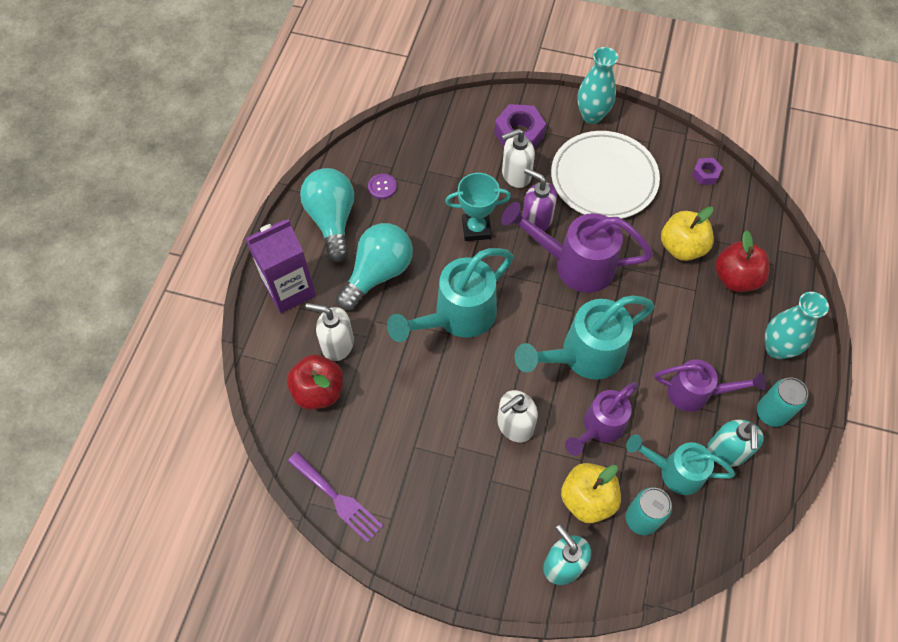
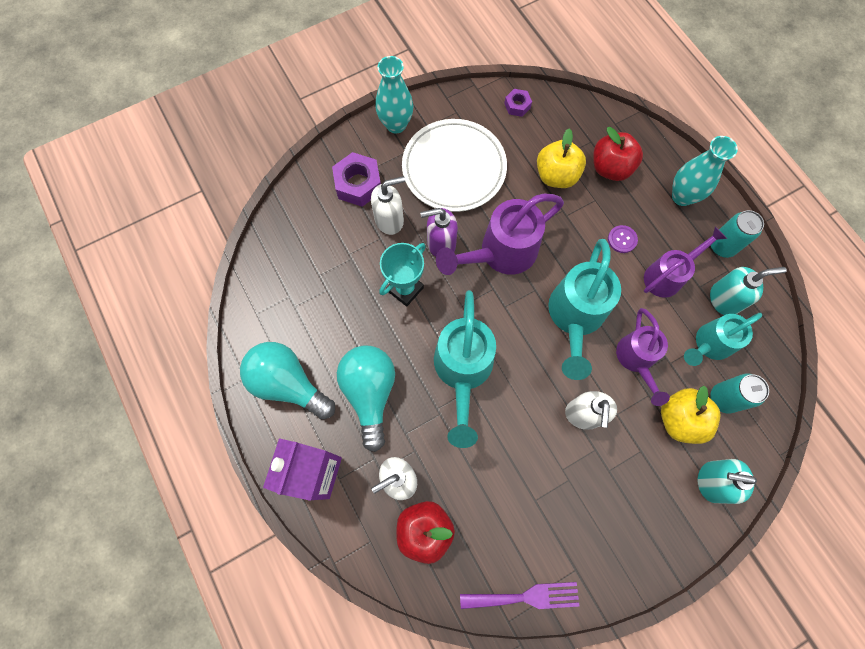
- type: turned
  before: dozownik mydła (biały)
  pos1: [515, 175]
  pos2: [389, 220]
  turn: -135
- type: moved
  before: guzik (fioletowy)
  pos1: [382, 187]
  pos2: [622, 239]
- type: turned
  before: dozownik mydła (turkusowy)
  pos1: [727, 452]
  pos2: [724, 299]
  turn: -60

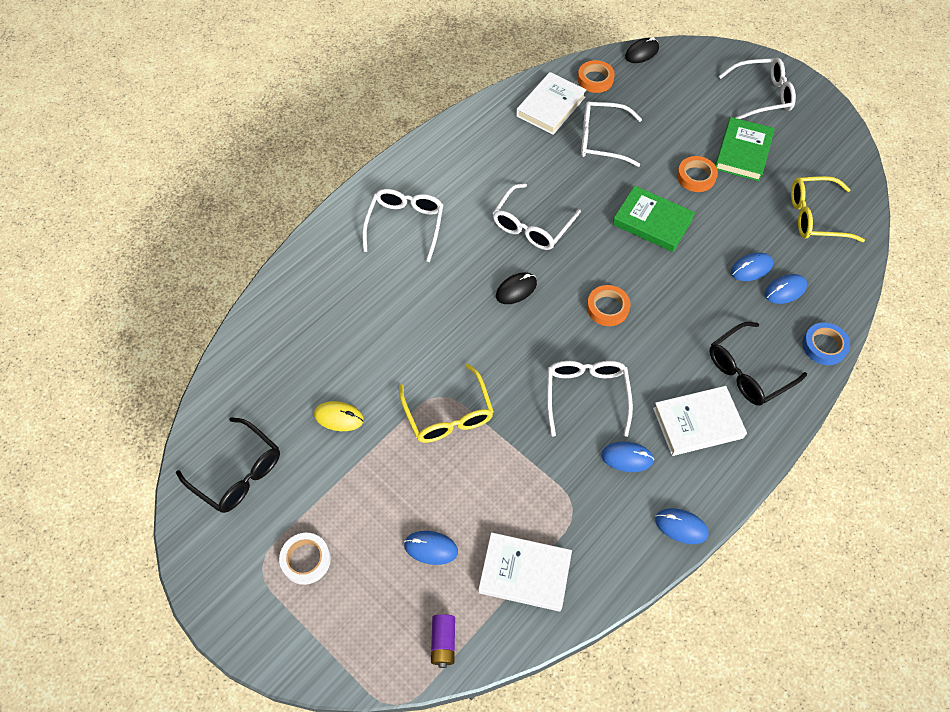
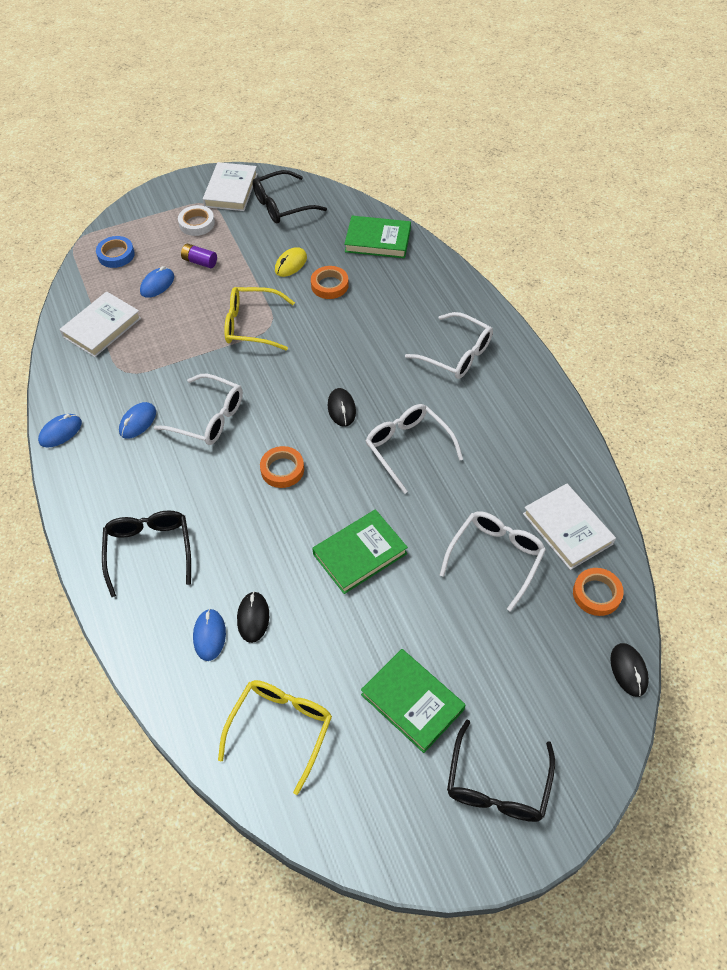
- type: recoloured
  before: okulary (biały)
  after: okulary (czarny)
  pos1: [761, 95]
  pos2: [497, 783]
- type: moved
  before: taśma klejąca (pomarańczowy)
  pos1: [696, 177]
  pos2: [329, 285]
- type: recoloured
  before: myszka (niebieski)
  after: myszka (czarny)
  pos1: [751, 268]
  pos2: [253, 618]
- type: moved
  before: taśma klejąca (niebieski)
  pos1: [824, 346]
  pos2: [116, 255]
- type: moved
  before: książka (biały)
  pos1: [697, 423]
  pos2: [231, 190]
- type: moved
  before: bateria (fioletowy)
  pos1: [443, 642]
  pos2: [200, 262]
- type: added
  after: książka (zielony)
  pos2: [377, 240]

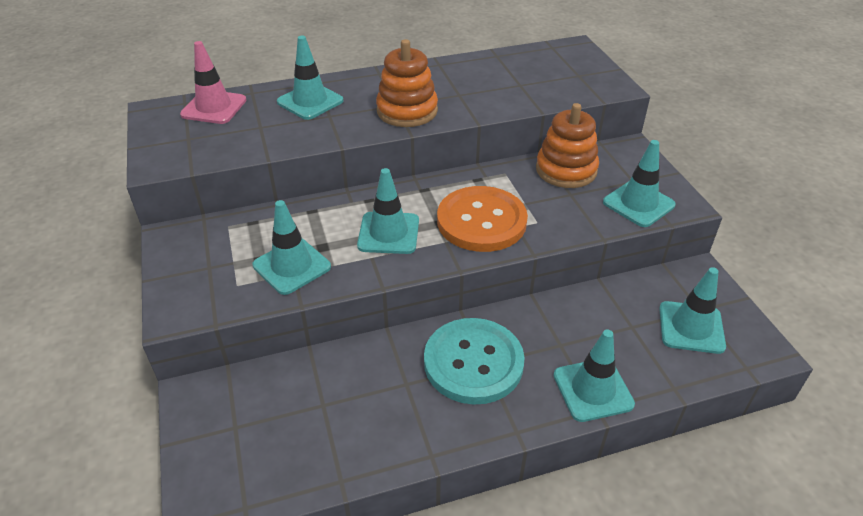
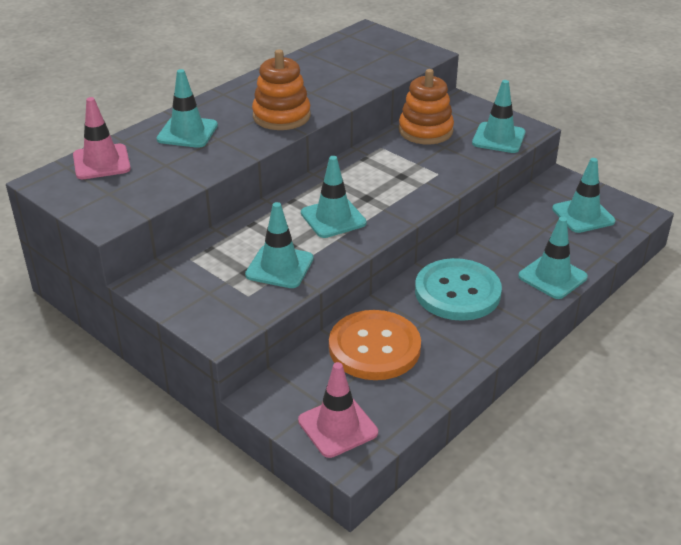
- type: moved
  before: guzik (pomarańczowy)
  pos1: [481, 221]
  pos2: [374, 347]
- type: added
  after: pachołek (różowy)
  pos2: [338, 427]

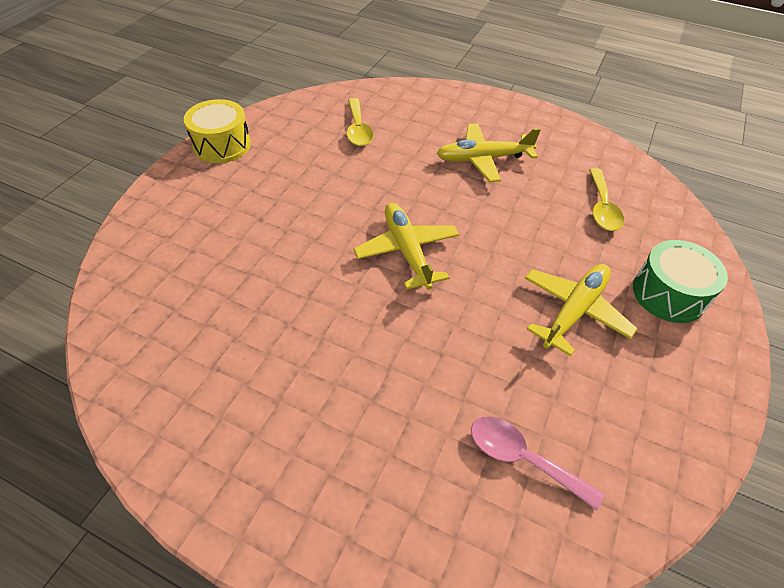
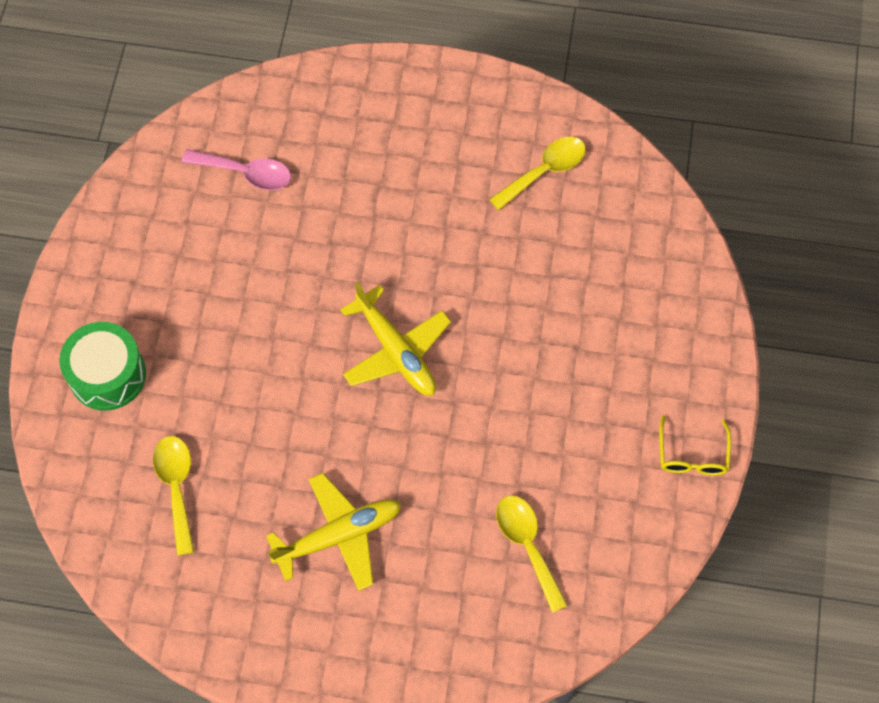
- type: replaced
  before: bęben (żółty)
  after: okulary (żółty)
  pos1: [222, 145]
  pos2: [692, 455]
- type: removed
  before: samolot (żółty)
  pos1: [574, 311]
- type: added
  after: łyżka (żółty)
  pos2: [545, 171]

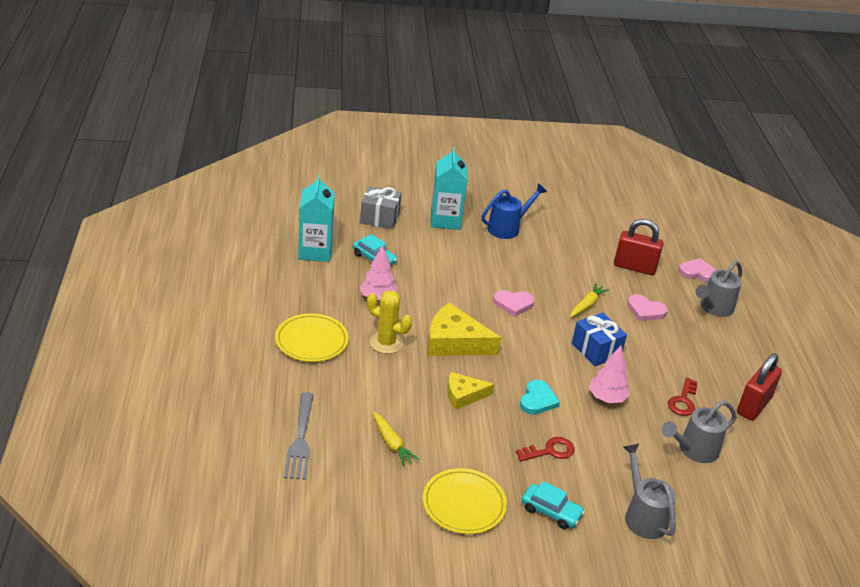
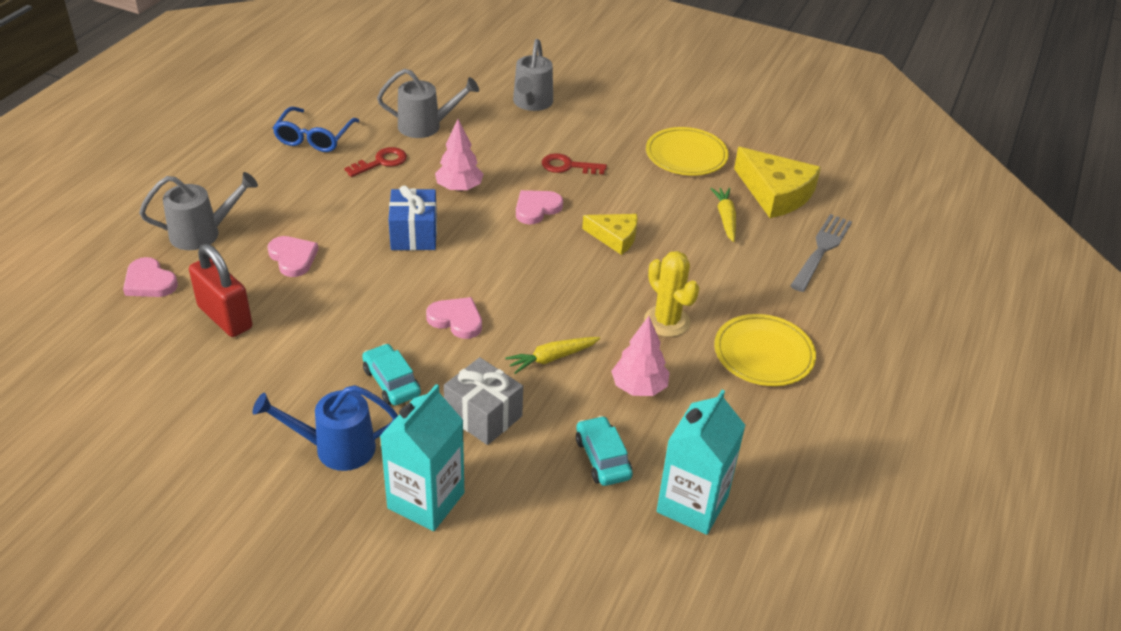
- type: moved
  before: prezent (szary)
  pos1: [379, 218]
  pos2: [483, 416]
- type: moved
  before: marchewka (żółty)
  pos1: [587, 305]
  pos2: [552, 358]
- type: moved
  before: ser (żółty)
  pos1: [454, 342]
  pos2: [775, 193]
- type: replaced
  before: kłódka (czerwony)
  after: okulary (niebieski)
  pos1: [753, 406]
  pos2: [314, 137]
- type: recoloured
  before: serce (turkusowy)
  after: serce (różowy)
  pos1: [537, 400]
  pos2: [536, 208]
- type: moved
  before: samochód (turkusowy)
  pos1: [551, 511]
  pos2: [391, 382]

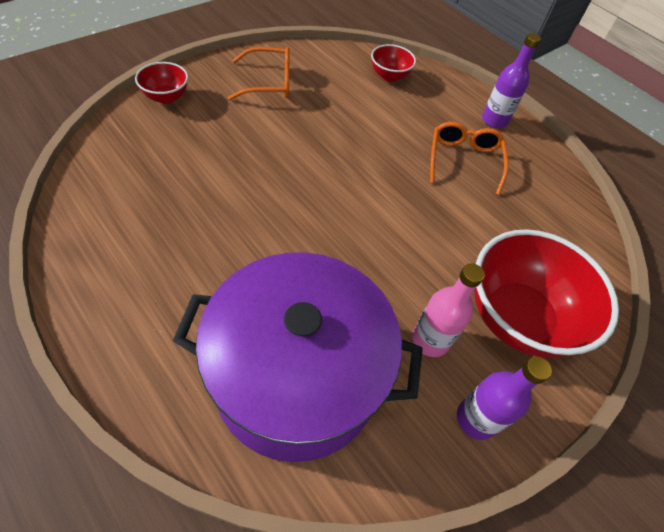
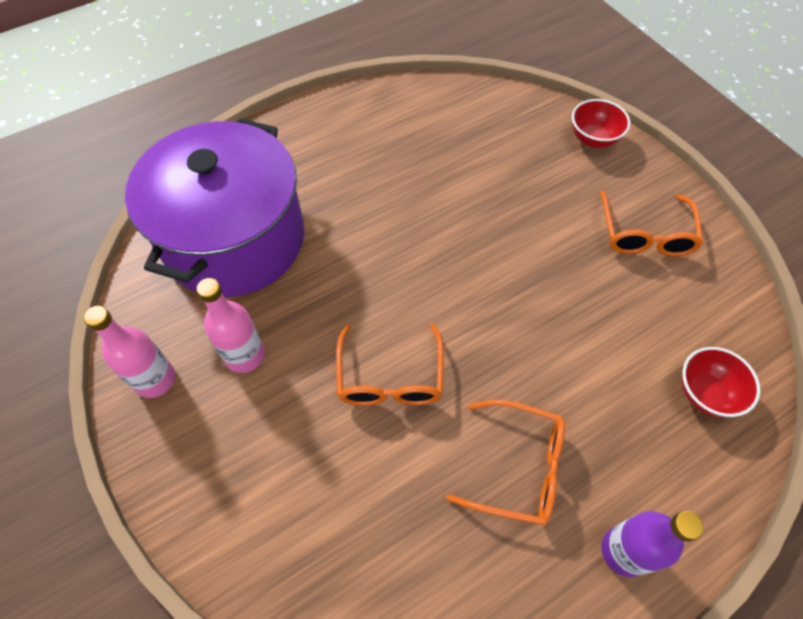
- type: removed
  before: miska (czerwony)
  pos1: [517, 318]
- type: recoloured
  before: butelka (fioletowy)
  after: butelka (różowy)
  pos1: [476, 419]
  pos2: [155, 379]
- type: added
  after: okulary (pomarańczowy)
  pos2: [390, 378]

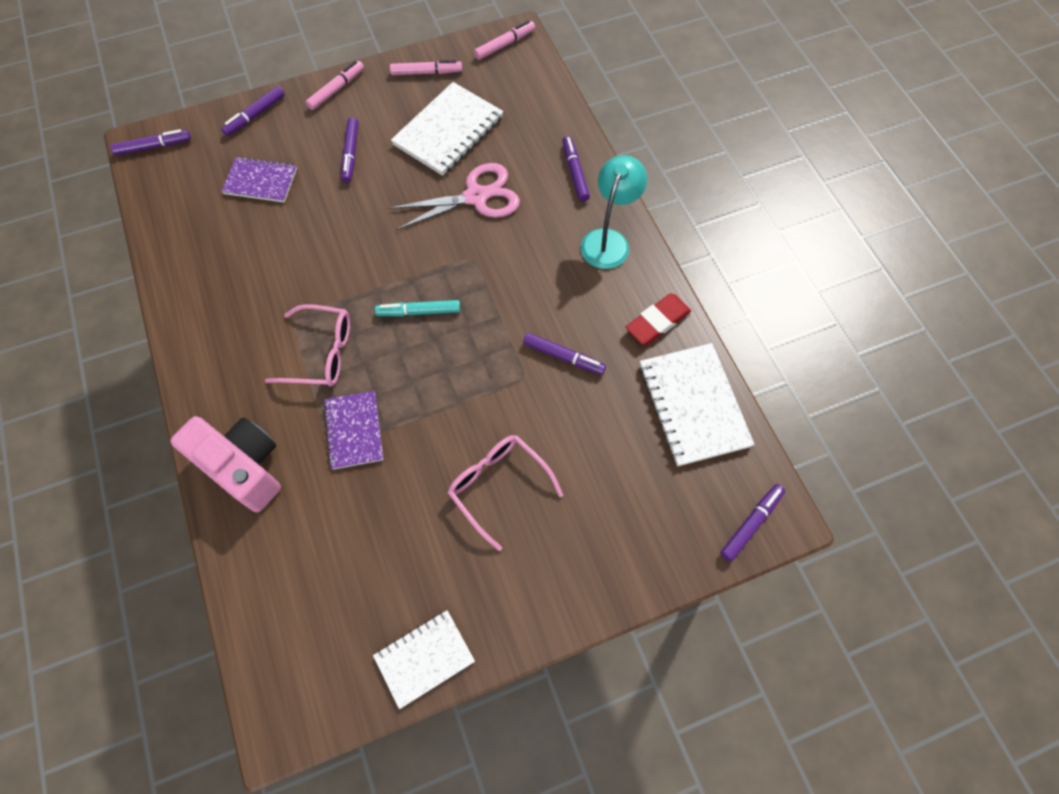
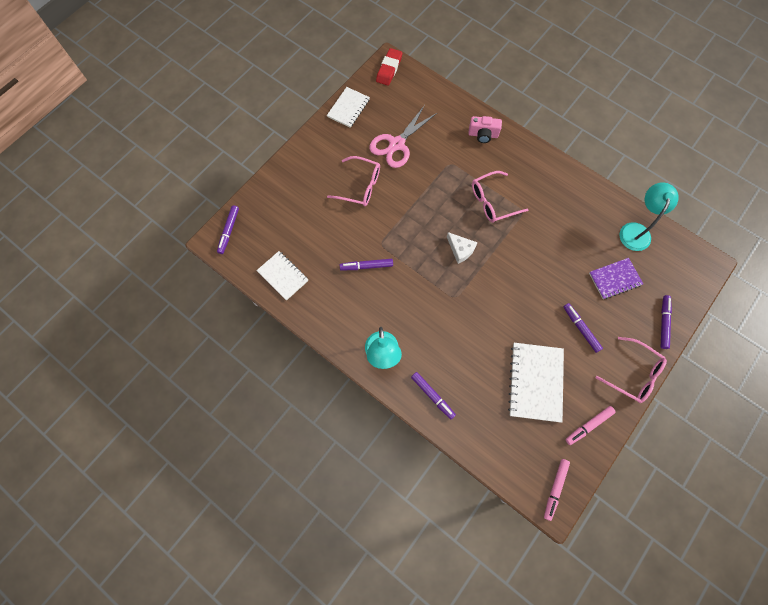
- type: replaced
  before: flamaster (różowy)
  after: okulary (różowy)
  pos1: [336, 89]
  pos2: [634, 374]
- type: removed
  before: flamaster (fioletowy)
  pos1: [154, 147]
- type: moved
  before: nożyczki (różowy)
  pos1: [476, 197]
  pos2: [397, 144]
- type: moved
  before: gumka do mazania (czerwony)
  pos1: [657, 322]
  pos2: [389, 69]
- type: replaced
  before: flamaster (turkusowy)
  after: ser (biały)
  pos1: [419, 312]
  pos2: [460, 250]
- type: resized
  before: zeszyt (biały)
  pos1: [693, 405]
  pos2: [283, 276]
  scale: 0.64
- type: removed
  before: zeszyt (fioletowy)
  pos1: [354, 430]
- type: resized
  before: aparat fotograficzny (różowy)
  pos1: [243, 467]
  pos2: [483, 135]
  scale: 0.59
- type: added
  after: lampka (turkusowy)
  pos2: [636, 230]

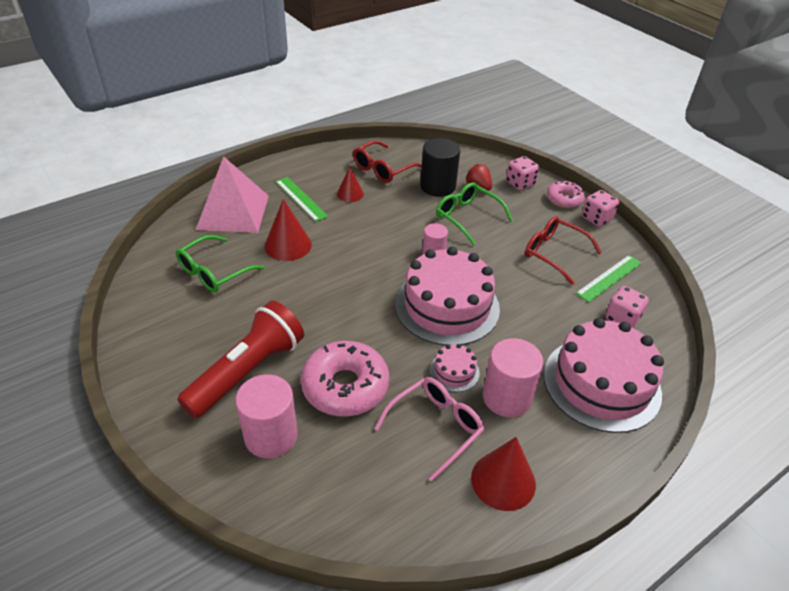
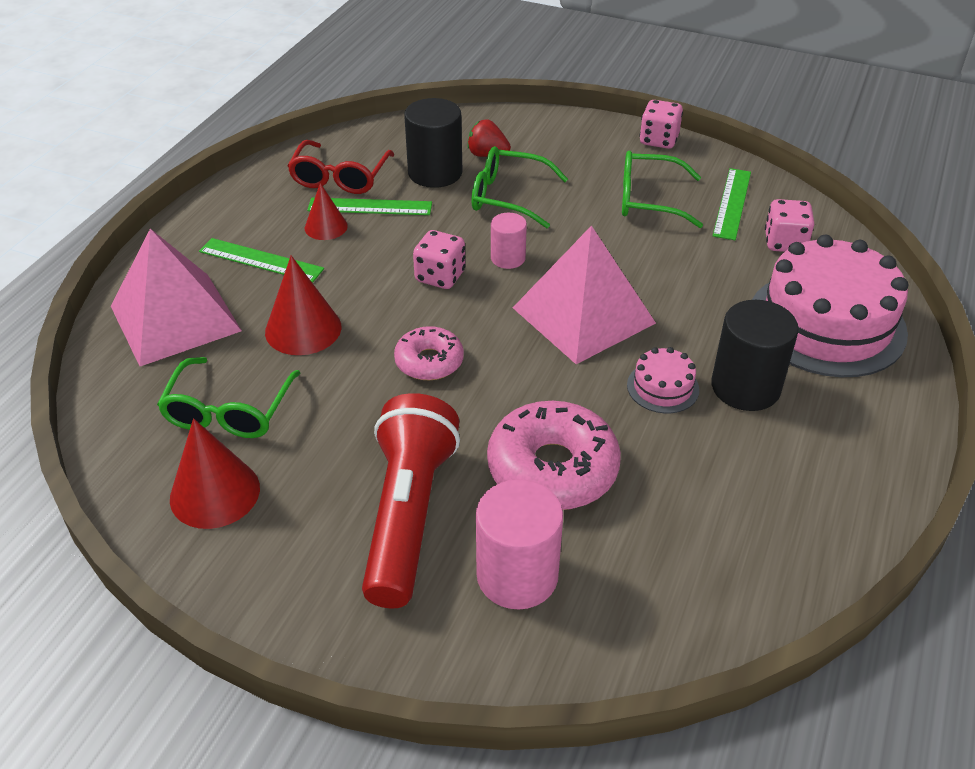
- type: moved
  before: kostka do gry (różowy)
  pos1: [520, 183]
  pos2: [440, 276]
- type: moved
  before: donut (różowy)
  pos1: [564, 199]
  pos2: [429, 362]
- type: recoloured
  before: okulary (czerwony)
  after: okulary (zielony)
  pos1: [554, 253]
  pos2: [648, 200]
- type: replaced
  before: tort (różowy)
  after: piramida (różowy)
  pos1: [447, 306]
  pos2: [583, 315]
- type: recoloured
  before: walec (różowy)
  after: walec (czarny)
  pos1: [506, 397]
  pos2: [745, 387]
- type: removed
  before: okulary (różowy)
  pos1: [435, 427]
- type: moved
  before: stożek (czerwony)
  pos1: [503, 480]
  pos2: [215, 493]
- type: added
  after: linijka (zielony)
  pos2: [370, 206]

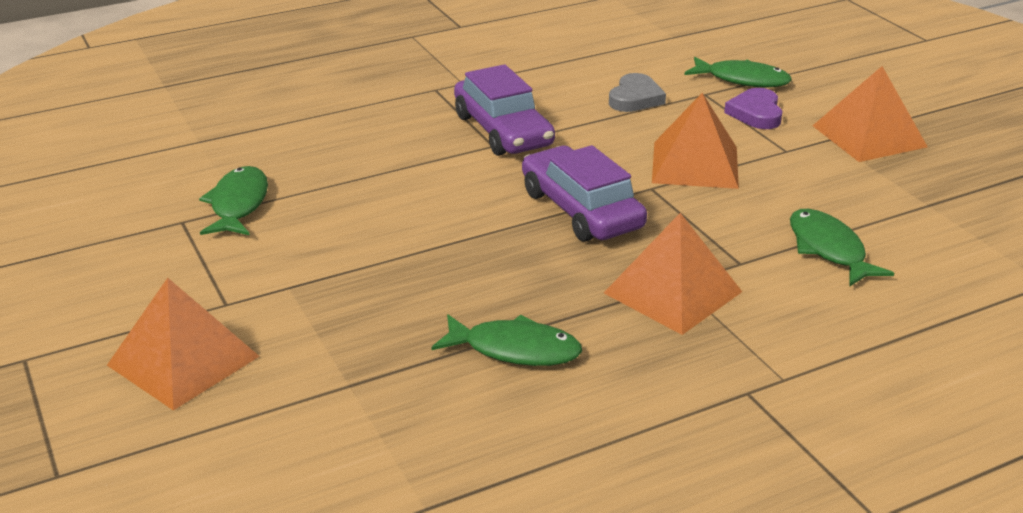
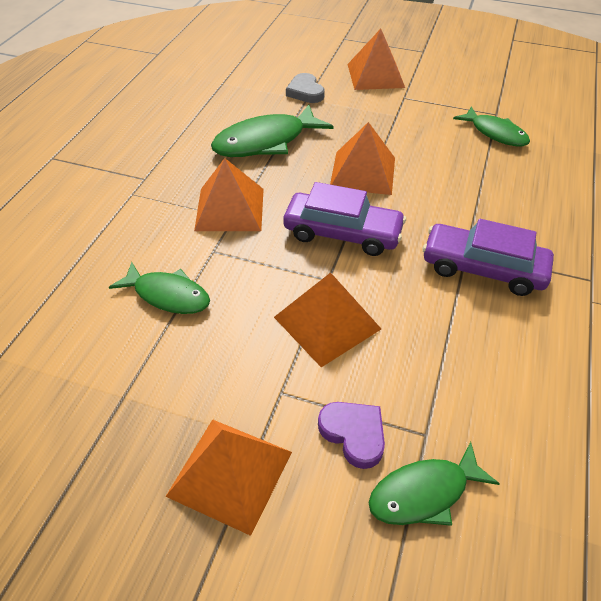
- type: moved
  before: serce (szary)
  pos1: [635, 98]
  pos2: [305, 92]
- type: resized
  before: ryba (zielony)
  pos1: [515, 350]
  pos2: [265, 142]
  scale: 1.54
- type: added
  after: piramida (pomarańczowy)
  pos2: [363, 172]

